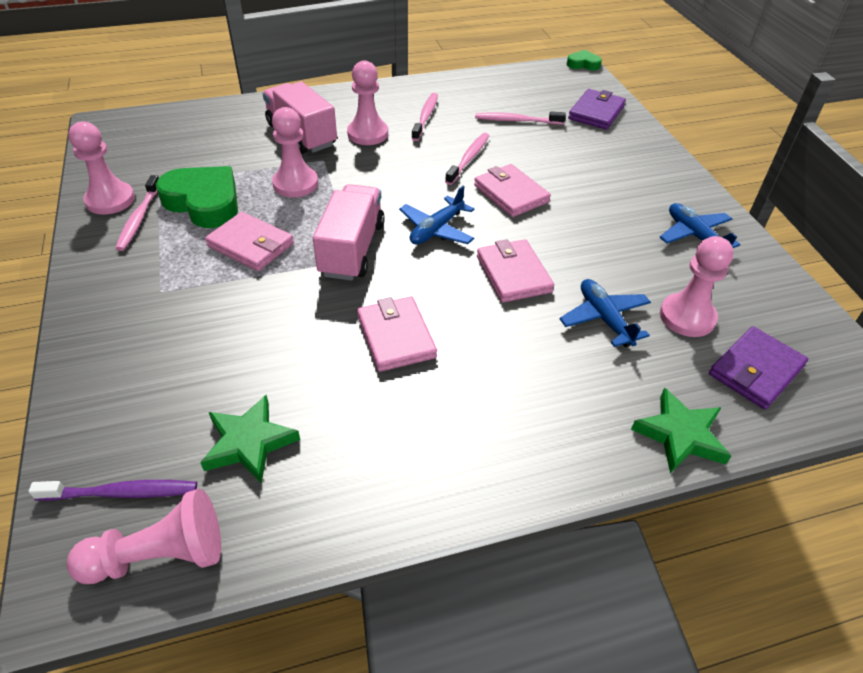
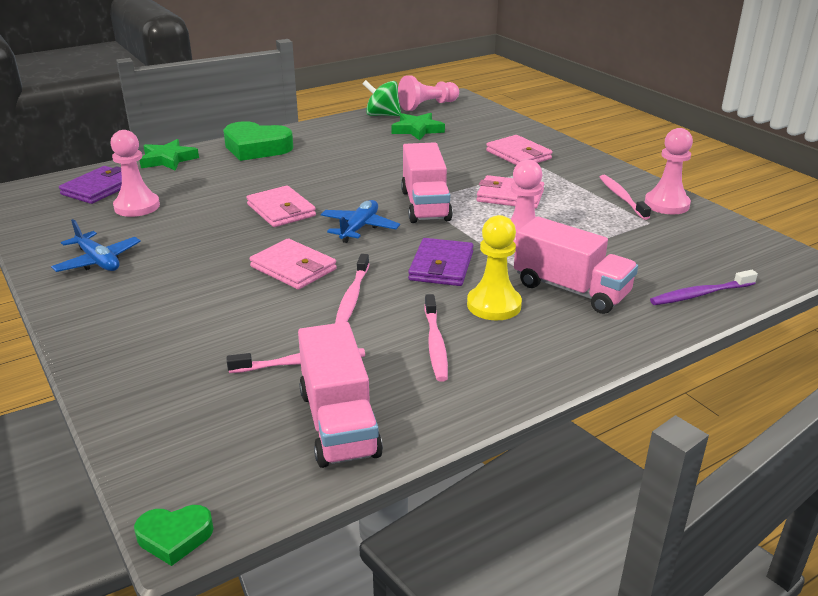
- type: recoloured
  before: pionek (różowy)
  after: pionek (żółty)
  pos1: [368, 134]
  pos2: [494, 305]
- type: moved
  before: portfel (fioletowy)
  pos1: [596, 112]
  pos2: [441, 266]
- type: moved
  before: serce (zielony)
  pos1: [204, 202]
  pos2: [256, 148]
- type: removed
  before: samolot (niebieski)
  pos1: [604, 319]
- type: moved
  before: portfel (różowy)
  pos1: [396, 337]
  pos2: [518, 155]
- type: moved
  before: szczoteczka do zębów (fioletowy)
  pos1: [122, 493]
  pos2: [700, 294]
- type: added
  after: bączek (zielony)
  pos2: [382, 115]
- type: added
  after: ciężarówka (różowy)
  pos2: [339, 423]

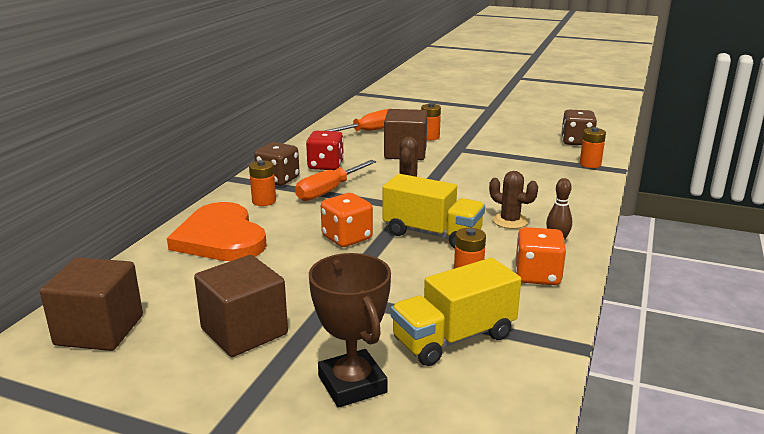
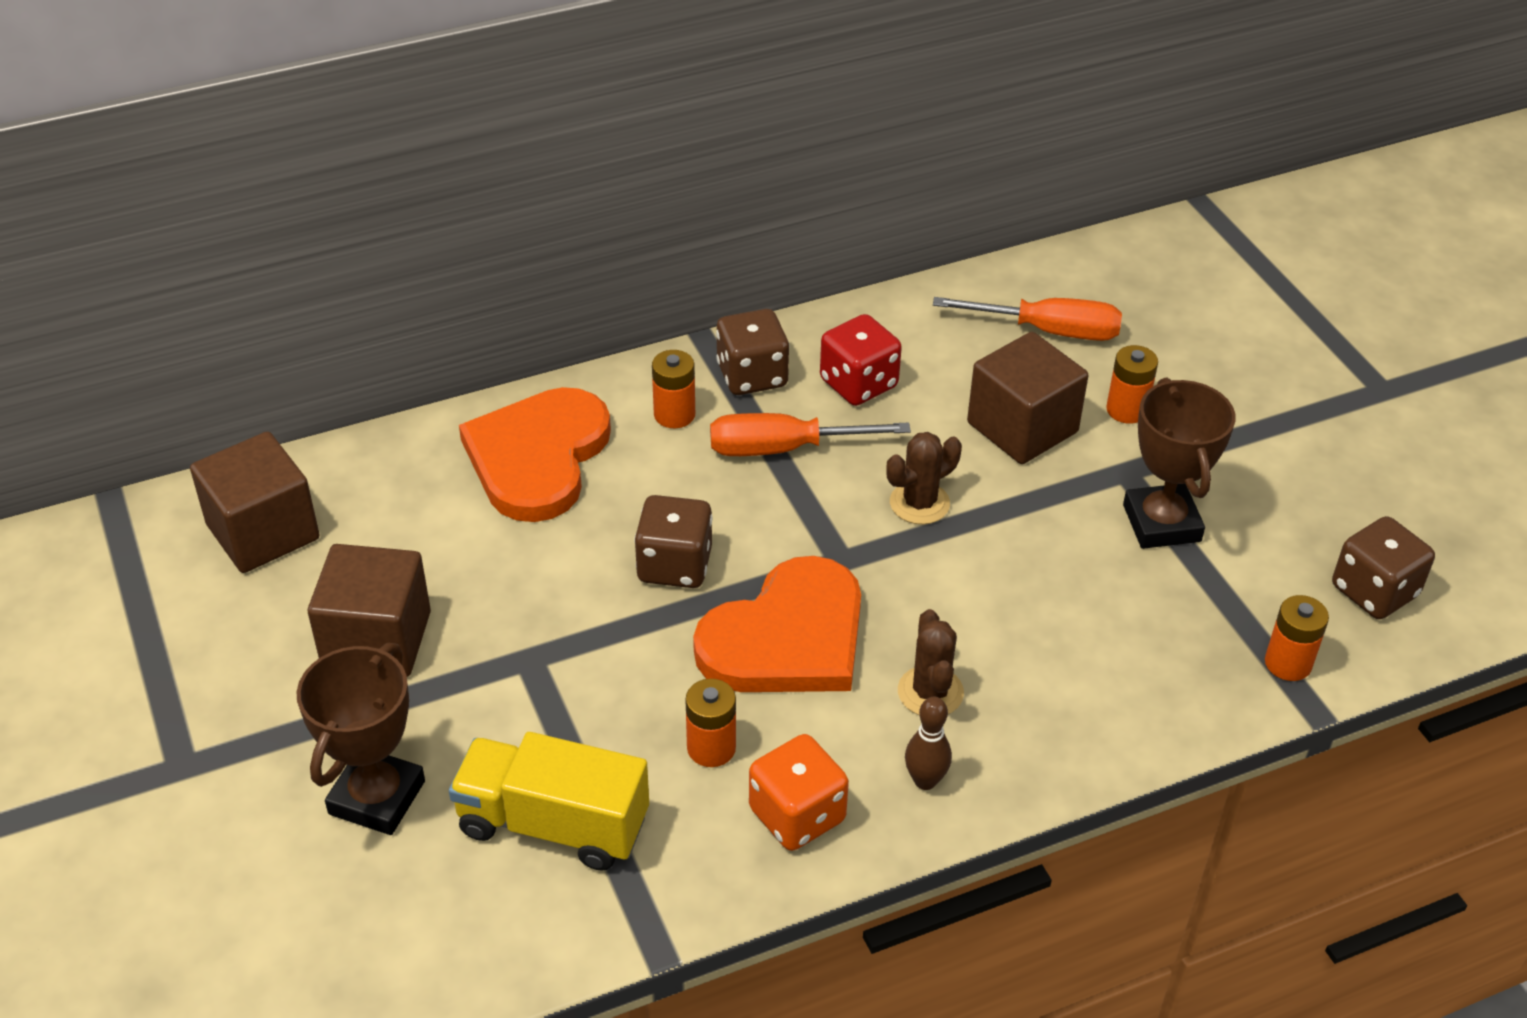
- type: replaced
  before: ciężarówka (żółty)
  after: serce (pomarańczowy)
  pos1: [432, 234]
  pos2: [787, 637]
- type: recoloured
  before: kostka do gry (pomarańczowy)
  after: kostka do gry (brązowy)
  pos1: [347, 238]
  pos2: [675, 565]
- type: added
  after: puchar (brązowy)
  pos2: [1161, 523]

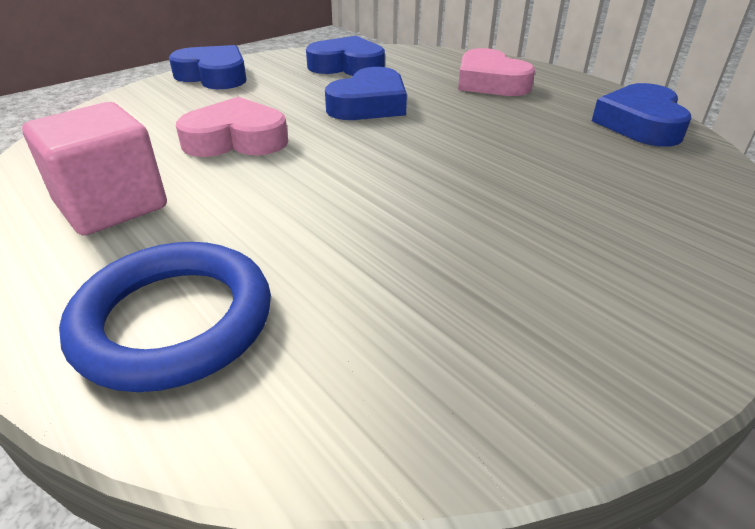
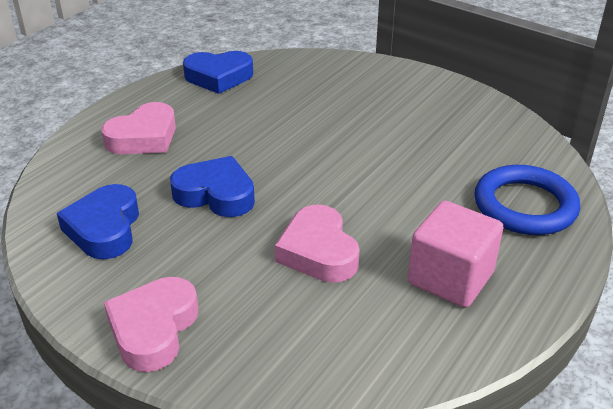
- type: recoloured
  before: serce (niebieski)
  after: serce (różowy)
  pos1: [214, 76]
  pos2: [153, 329]

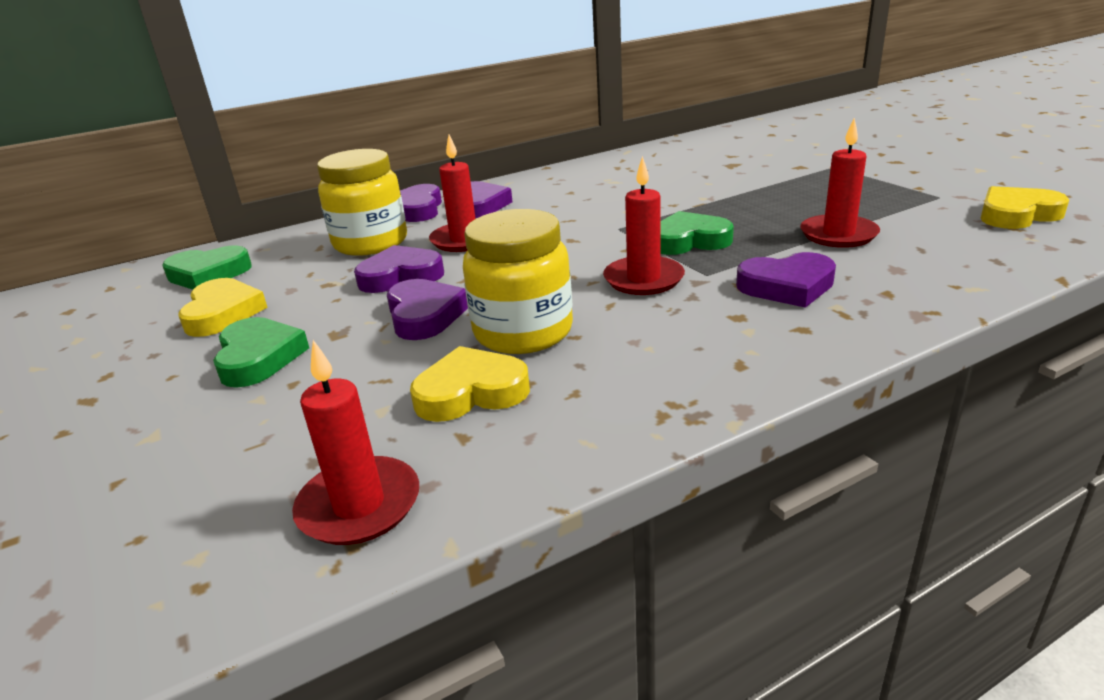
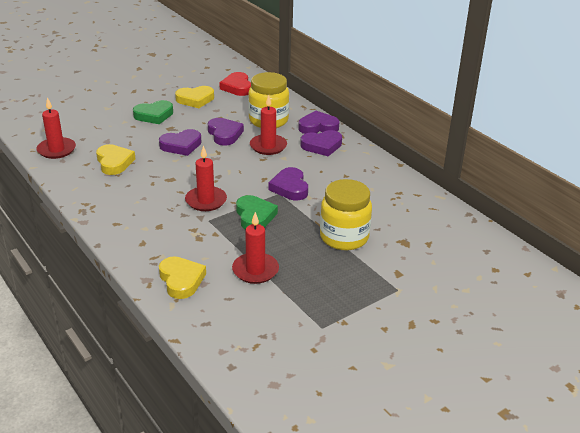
- type: moved
  before: serce (żółty)
  pos1: [1017, 215]
  pos2: [181, 280]
- type: moved
  before: słoik (żółty)
  pos1: [523, 332]
  pos2: [344, 237]
- type: recoloured
  before: serce (zielony)
  after: serce (czerwony)
  pos1: [208, 274]
  pos2: [237, 87]
- type: moved
  before: serce (fioletowy)
  pos1: [787, 286]
  pos2: [290, 187]

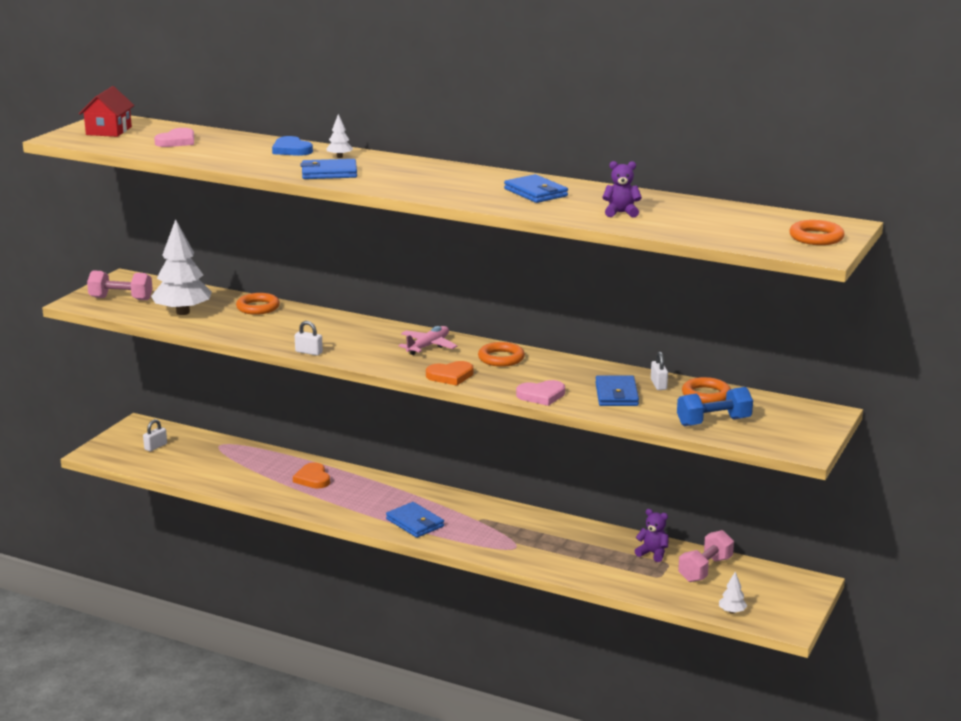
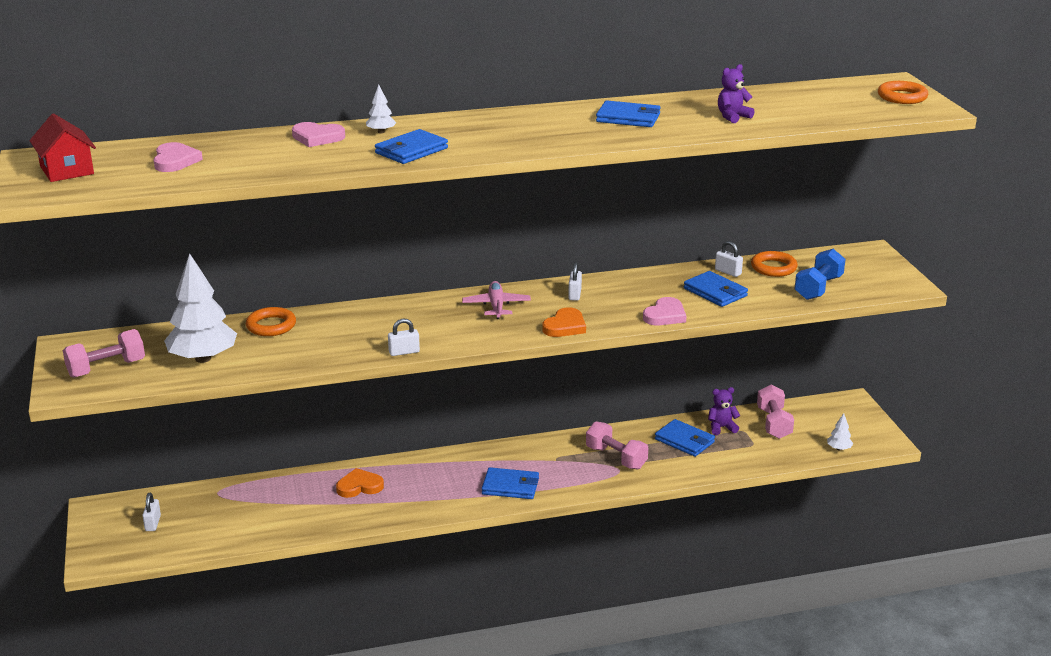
- type: recoloured
  before: serce (niebieski)
  after: serce (różowy)
  pos1: [291, 150]
  pos2: [317, 137]
- type: replaced
  before: pierścień (pomarańczowy)
  after: kłódka (biały)
  pos1: [501, 358]
  pos2: [574, 294]
- type: turned
  before: serce (pomarańczowy)
  pos1: [313, 479]
  pos2: [359, 486]
  turn: 135
- type: added
  after: portfel (niebieski)
  pos2: [684, 441]
- type: added
  after: hantel (różowy)
  pos2: [616, 458]

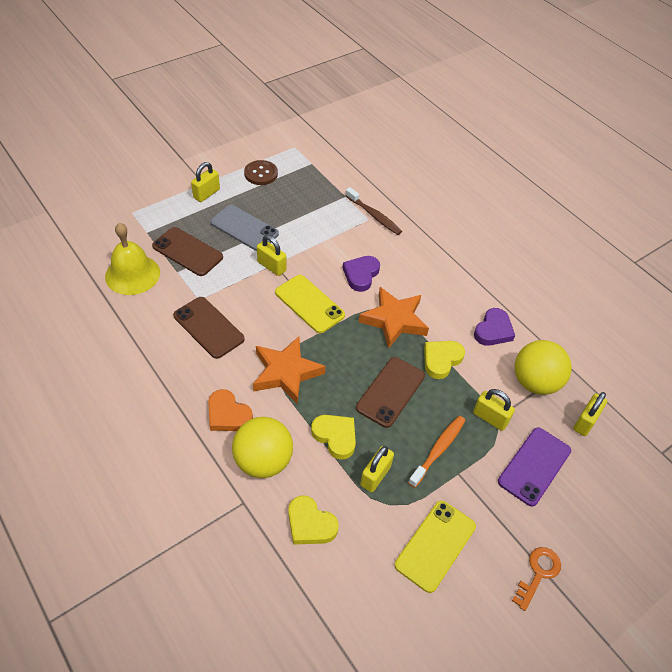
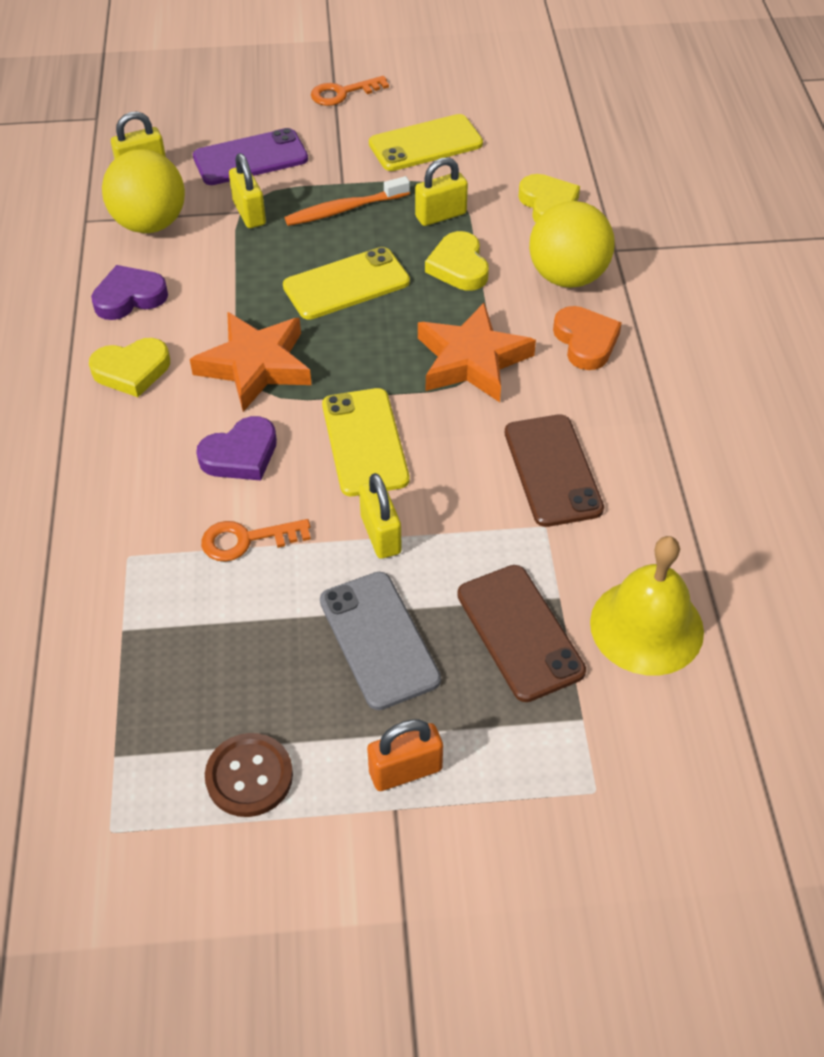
- type: recoloured
  before: kłódka (żółty)
  after: kłódka (pomarańczowy)
  pos1: [206, 194]
  pos2: [405, 770]
- type: removed
  before: szczoteczka do zębów (brązowy)
  pos1: [374, 216]
- type: moved
  before: serce (żółty)
  pos1: [441, 360]
  pos2: [132, 371]
- type: recoloured
  before: telefon (brązowy)
  after: telefon (żółty)
  pos1: [390, 392]
  pos2: [346, 284]
- type: added
  after: klucz (pomarańczowy)
  pos2: [246, 540]

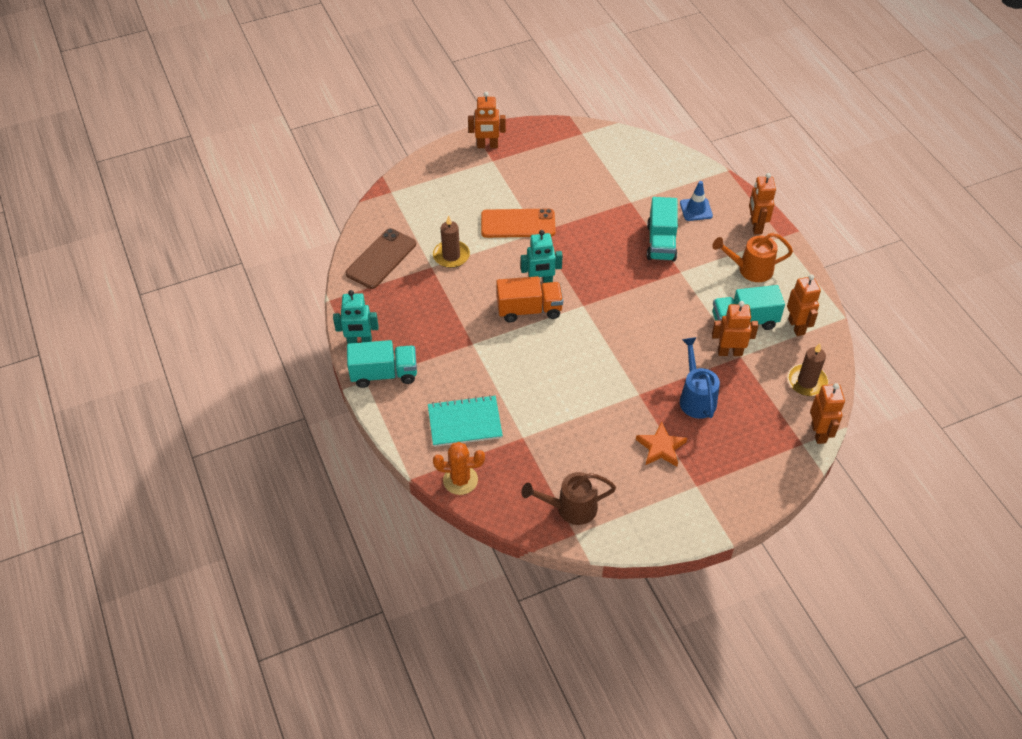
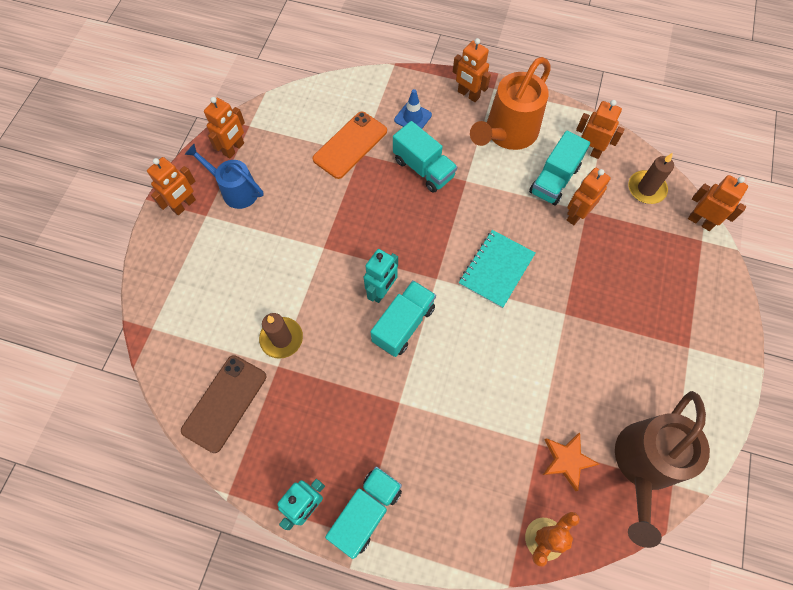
- type: moved
  before: telefon (pomarańczowy)
  pos1: [518, 224]
  pos2: [350, 145]
- type: turned
  before: telefon (brązowy)
  pos1: [381, 259]
  pos2: [225, 403]
  turn: 45
- type: resized
  before: konewka (pomarańczowy)
  pos1: [750, 269]
  pos2: [507, 134]
  scale: 1.57
- type: recoloured
  before: ciężarówka (pomarańczowy)
  after: ciężarówka (turkusowy)
  pos1: [529, 310]
  pos2: [403, 324]
- type: moved
  before: konewka (niebieski)
  pos1: [696, 397]
  pos2: [235, 190]
- type: moved
  before: zeszyt (turkusowy)
  pos1: [464, 422]
  pos2: [496, 269]
- type: moved
  before: gwiazda (pomarańczowy)
  pos1: [661, 447]
  pos2: [567, 460]
- type: resized
  before: konewka (brązowy)
  pos1: [570, 508]
  pos2: [643, 466]
  scale: 1.57
- type: added
  after: robot (pomarańczowy)
  pos2: [234, 149]

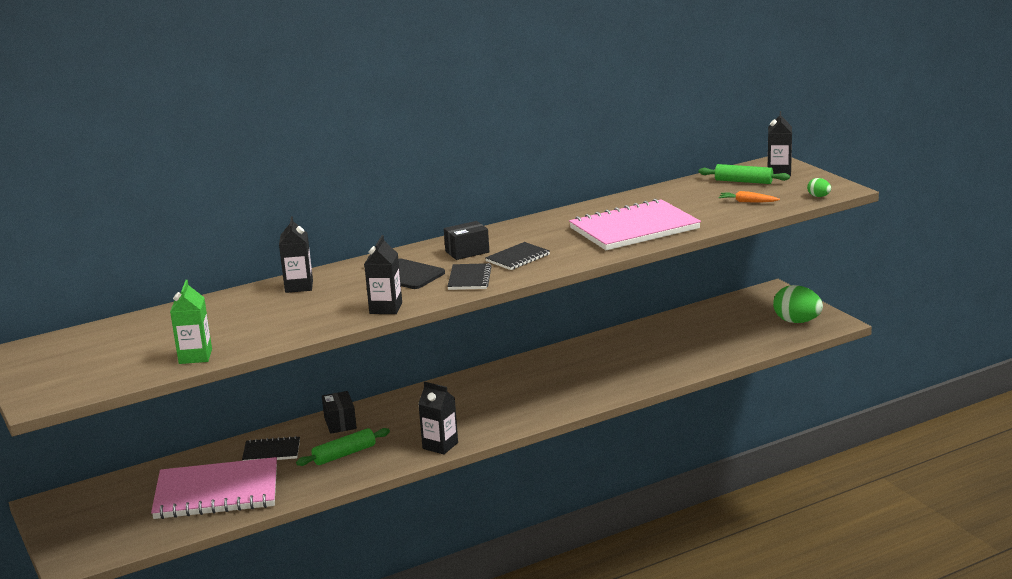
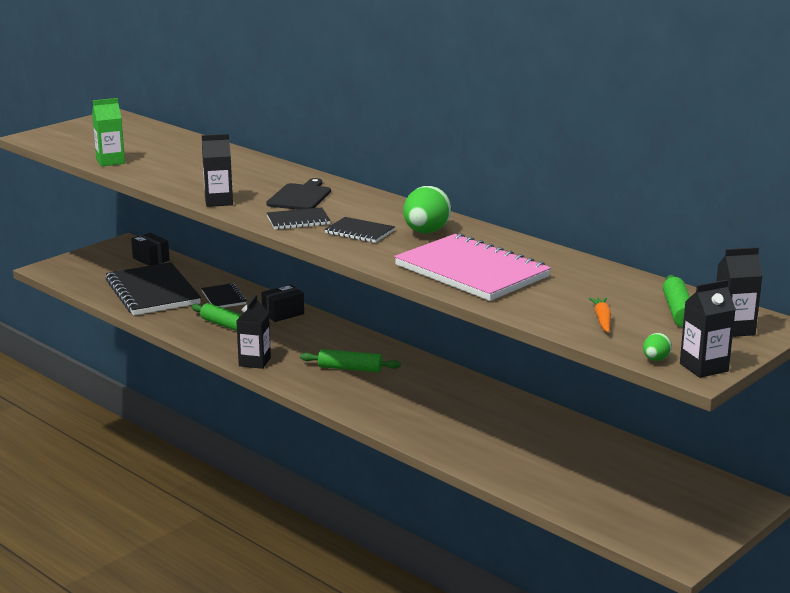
- type: moved
  before: karton mleka (czarny)
  pos1: [299, 286]
  pos2: [703, 367]
- type: moved
  before: pudełko (czarny)
  pos1: [467, 252]
  pos2: [151, 259]
- type: moved
  before: jajko (zielony)
  pos1: [797, 321]
  pos2: [426, 232]
- type: recoloured
  before: zeszyt (różowy)
  after: zeszyt (czarny)
  pos1: [217, 492]
  pos2: [152, 292]
- type: added
  after: wałek do ciasta (zielony)
  pos2: [350, 368]

